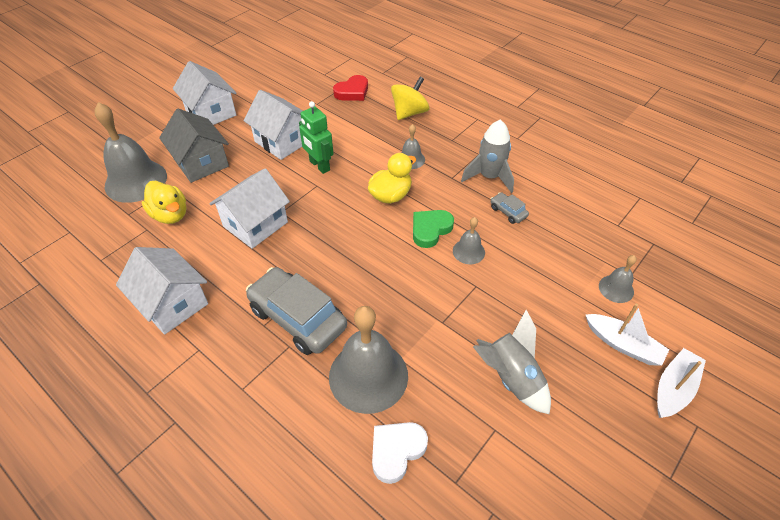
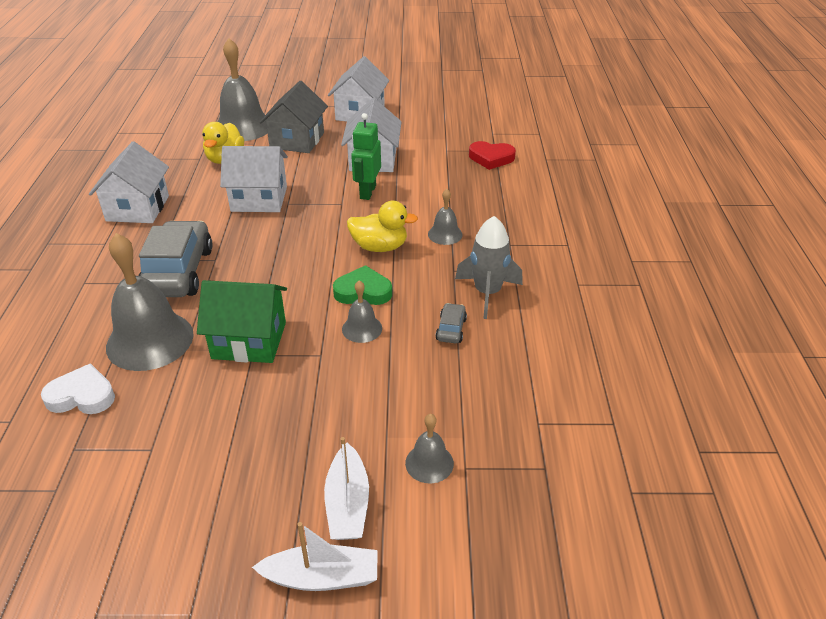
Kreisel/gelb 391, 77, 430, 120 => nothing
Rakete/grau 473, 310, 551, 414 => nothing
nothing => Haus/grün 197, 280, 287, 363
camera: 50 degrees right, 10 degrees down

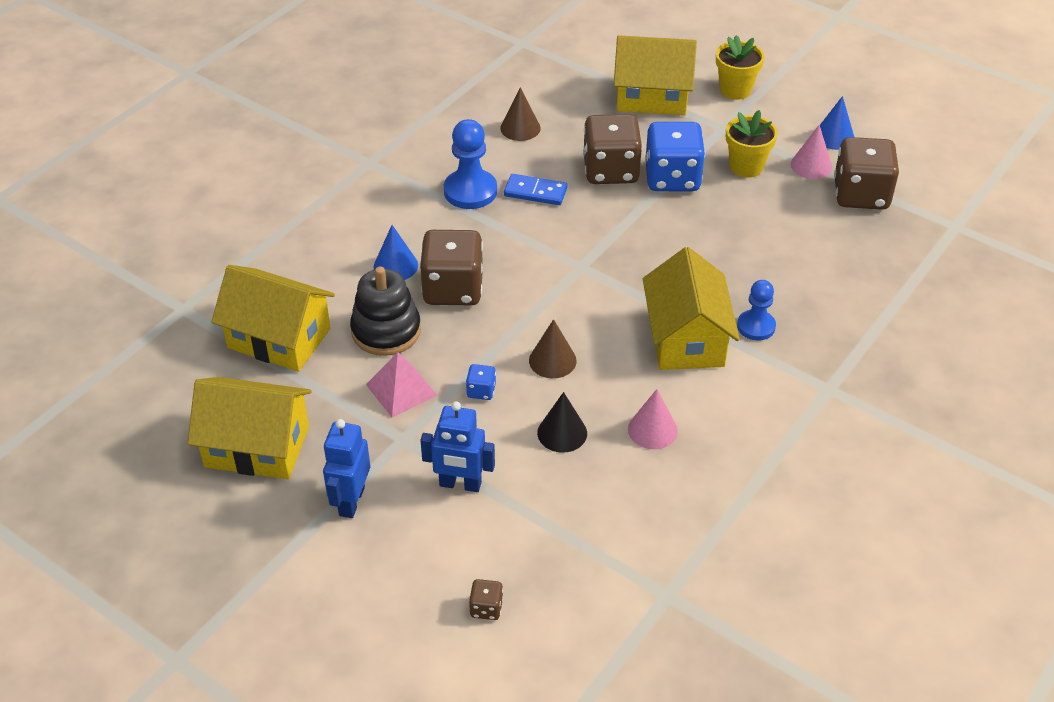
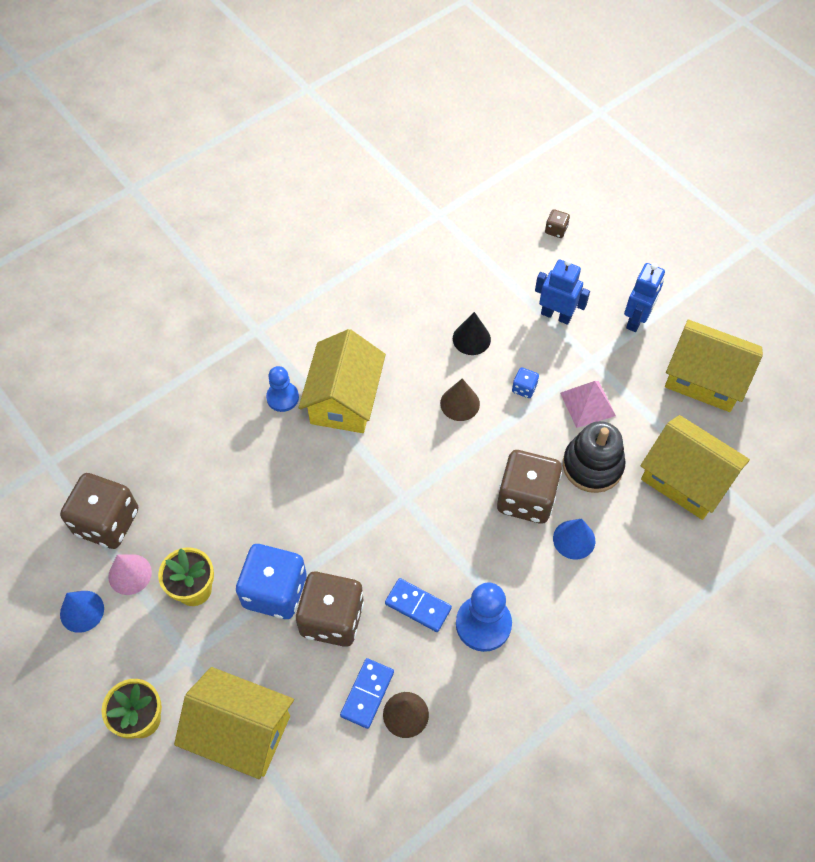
Kegel/rosa 628, 389, 678, 449 => nothing
nothing => Dominostein/blau 340, 658, 394, 729
camera: 165 degrees left, 15 degrees up

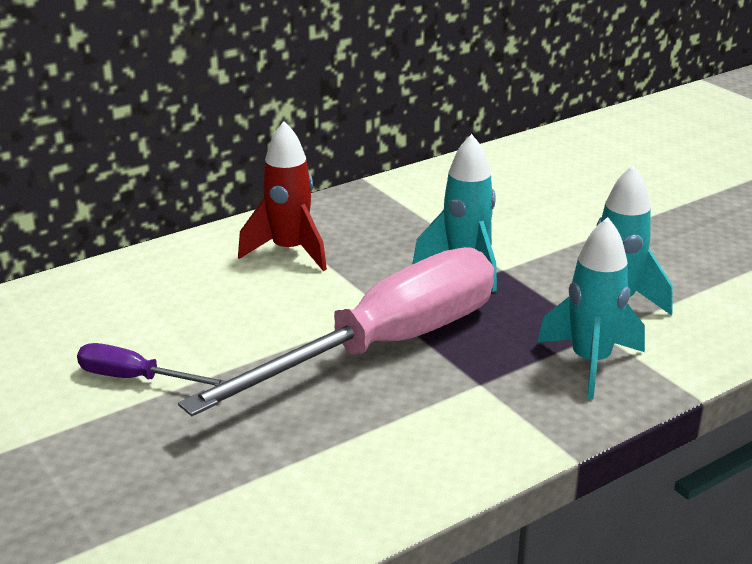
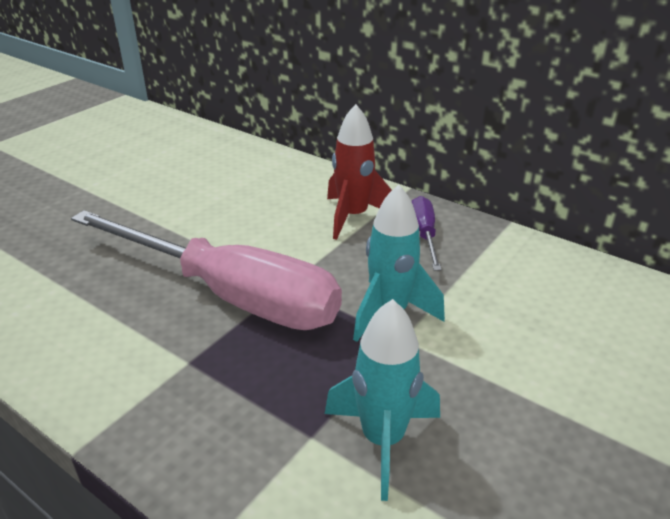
Rakete/türkis 537, 217, 645, 399 => nothing
Schraubenzieher/lila 77, 343, 226, 386 => Schraubenzieher/lila 412, 196, 442, 271, move
camera: 70 degrees right, 5 degrees up

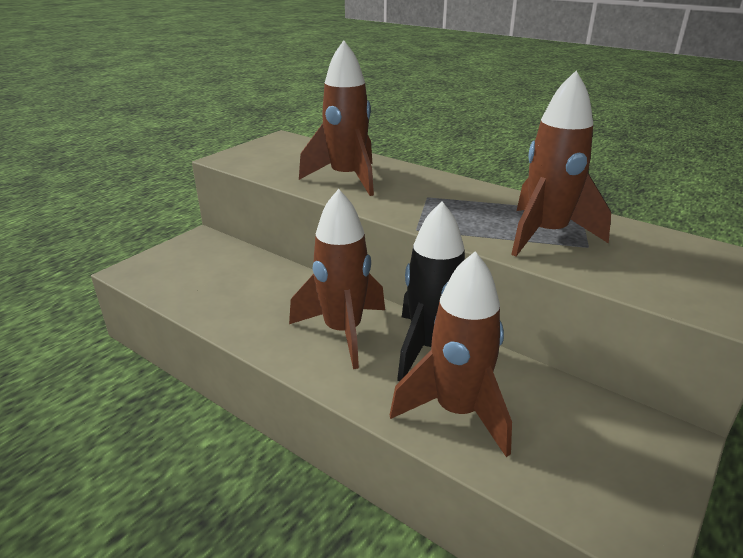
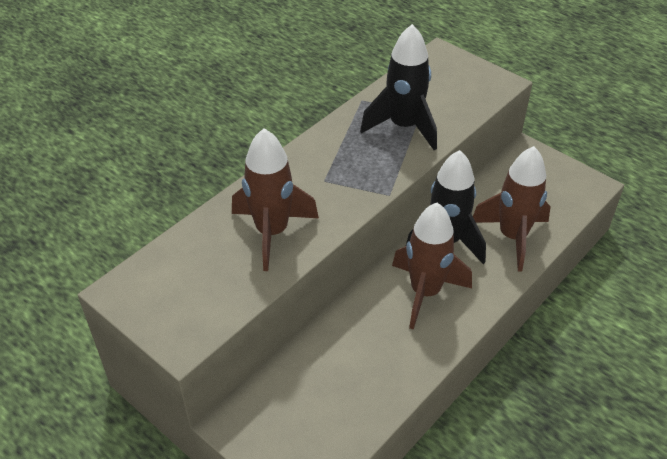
Rakete/braun 511, 71, 611, 257 => Rakete/schwarz 360, 24, 437, 150
camera: 85 degrees left, 15 degrees up

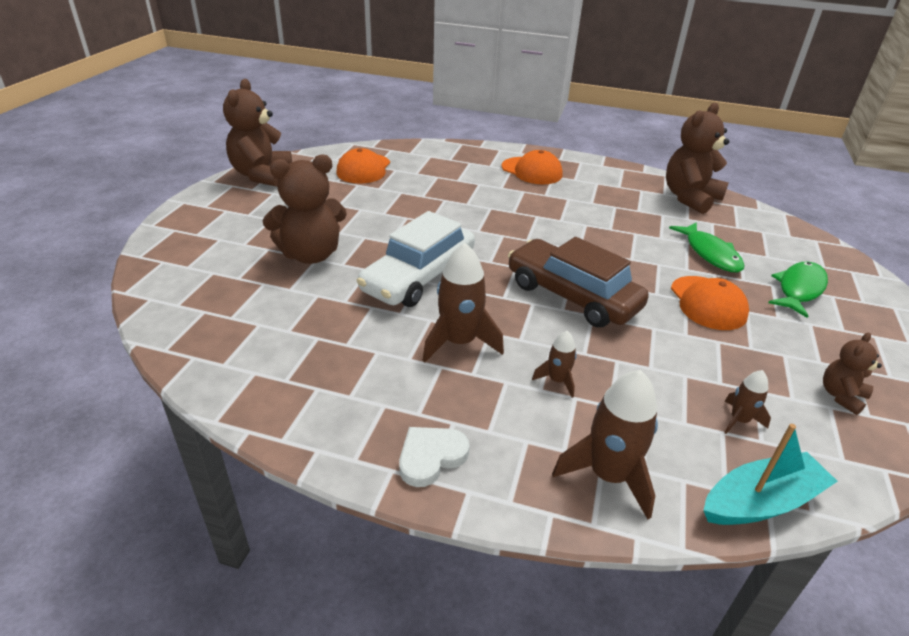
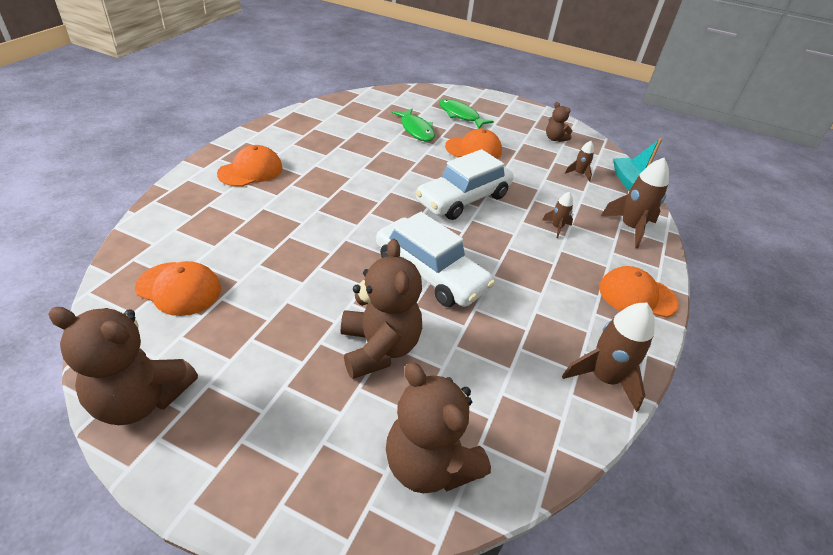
Teddybär/braun 666, 103, 729, 214 => Teddybär/braun 386, 362, 491, 493, move
Fisch/grün 669, 222, 745, 272 => Fisch/grün 392, 109, 435, 141, 75 degrees clockwise
Auto/braun 508, 237, 649, 328 => Auto/weiß 415, 149, 514, 220
Rakete/braun 422, 243, 504, 362 => Rakete/braun 562, 303, 654, 412, move
Herz/weiß 399, 427, 470, 487 => Kappe/orange 599, 266, 679, 318
camera: 85 degrees left, 5 degrees up

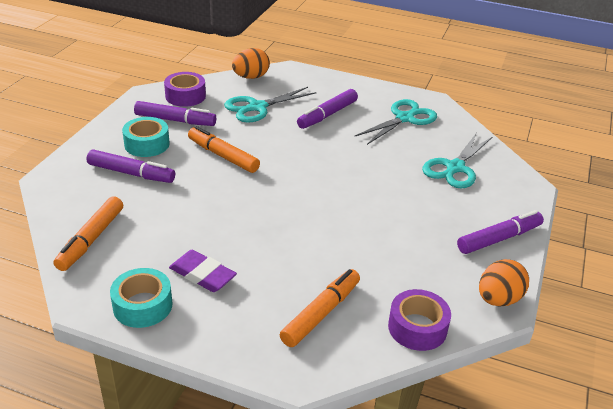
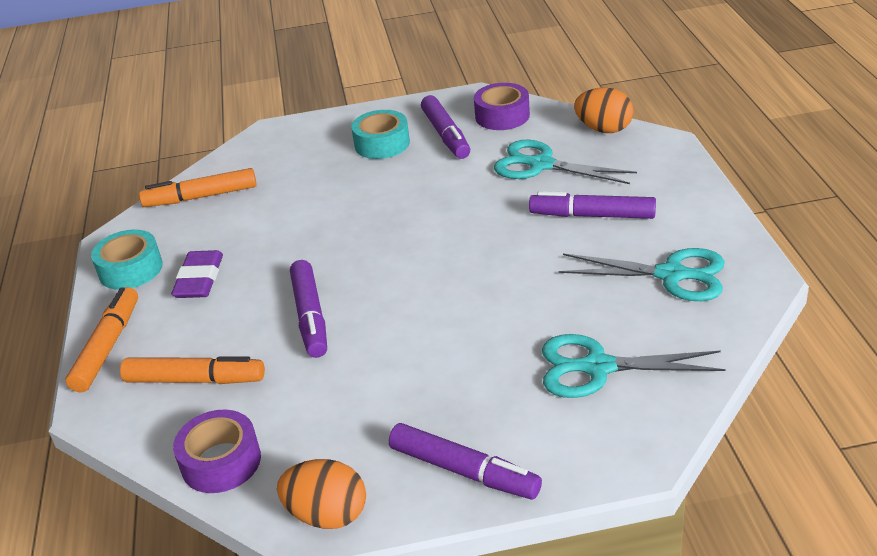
Filzstift/orange 188, 126, 260, 173 => Filzstift/orange 65, 287, 138, 393, move
Filzstift/lila 87, 149, 175, 183 => Filzstift/lila 290, 260, 327, 358, move
camera: 65 degrees right, 0 degrees up

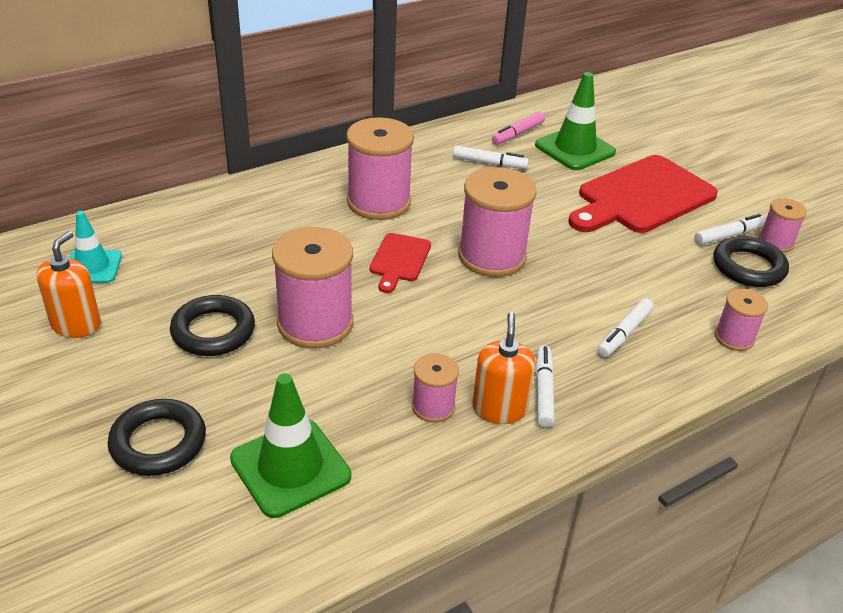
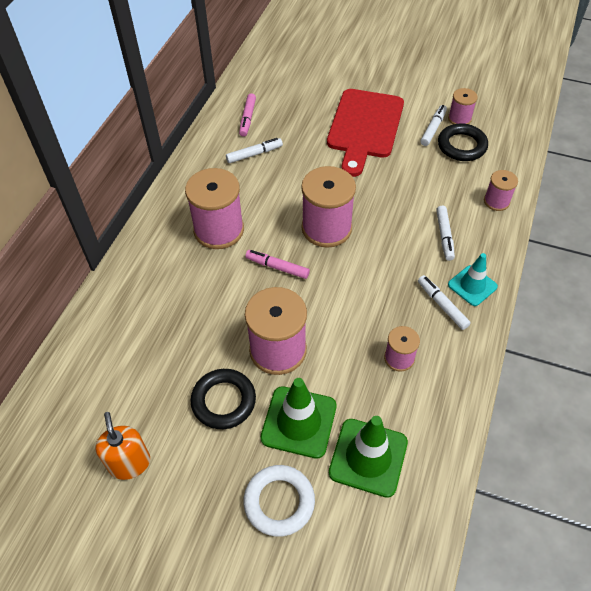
Leitkegel/grün 535, 72, 616, 170 => Leitkegel/grün 260, 378, 337, 459, move
Leitkegel/türkis 69, 211, 122, 283 => Leitkegel/türkis 448, 253, 498, 306, move
Schneidebrett/rot 370, 233, 431, 293 => Filzstift/rosa 245, 250, 310, 279
Seifenspender/orange 472, 312, 536, 424 => nothing
Ring/schwarz 107, 399, 206, 476 => Ring/weiß 244, 465, 315, 537
camera: 35 degrees left, 15 degrees up

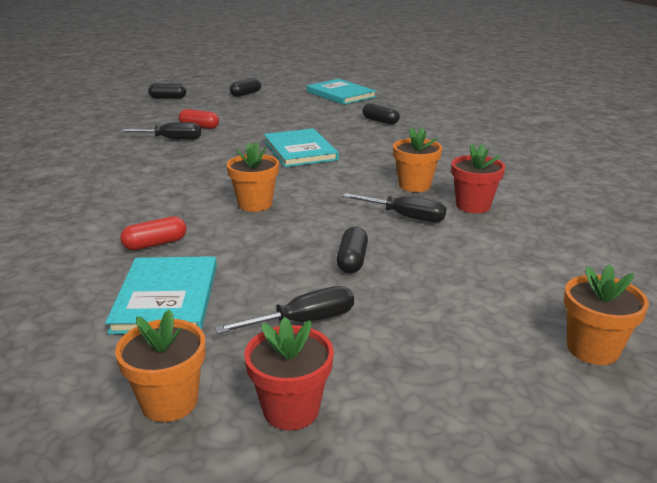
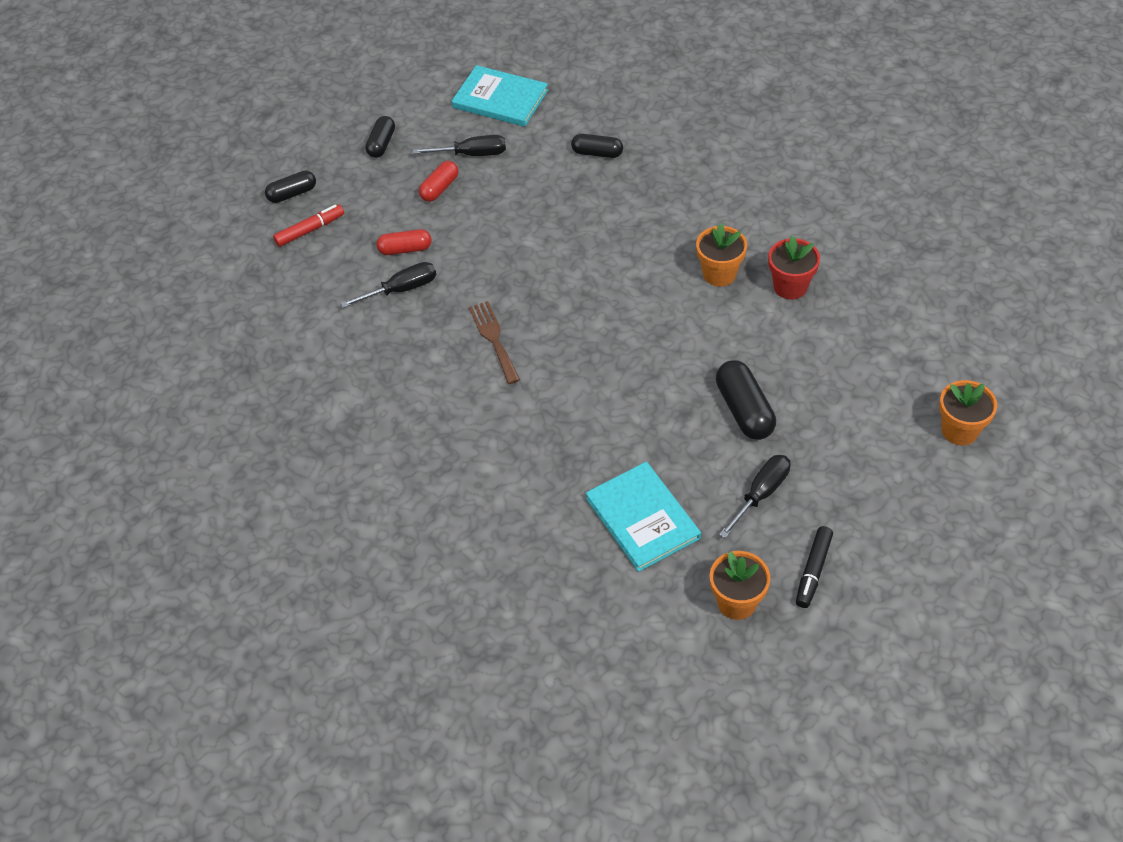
Buch/türkis 264, 128, 339, 167 => nothing
Blumentopf/orange 226, 142, 279, 212 => nothing
Schraubenzieher/schwarz 343, 193, 447, 222 => Schraubenzieher/schwarz 413, 135, 506, 156, move
Kapsel/rot 120, 216, 186, 251 => Kapsel/rot 419, 161, 458, 202, move
Kapsel/schwarz 337, 227, 368, 273 => Kapsel/schwarz 716, 360, 776, 440, x1.54
Blumentopf/rot 244, 317, 334, 430 => Filzstift/schwarz 796, 526, 833, 608
nothing => Filzstift/rot 273, 205, 344, 247
nothing => Gabel/braun 469, 301, 520, 384
camera: 25 degrees left, 25 degrees up

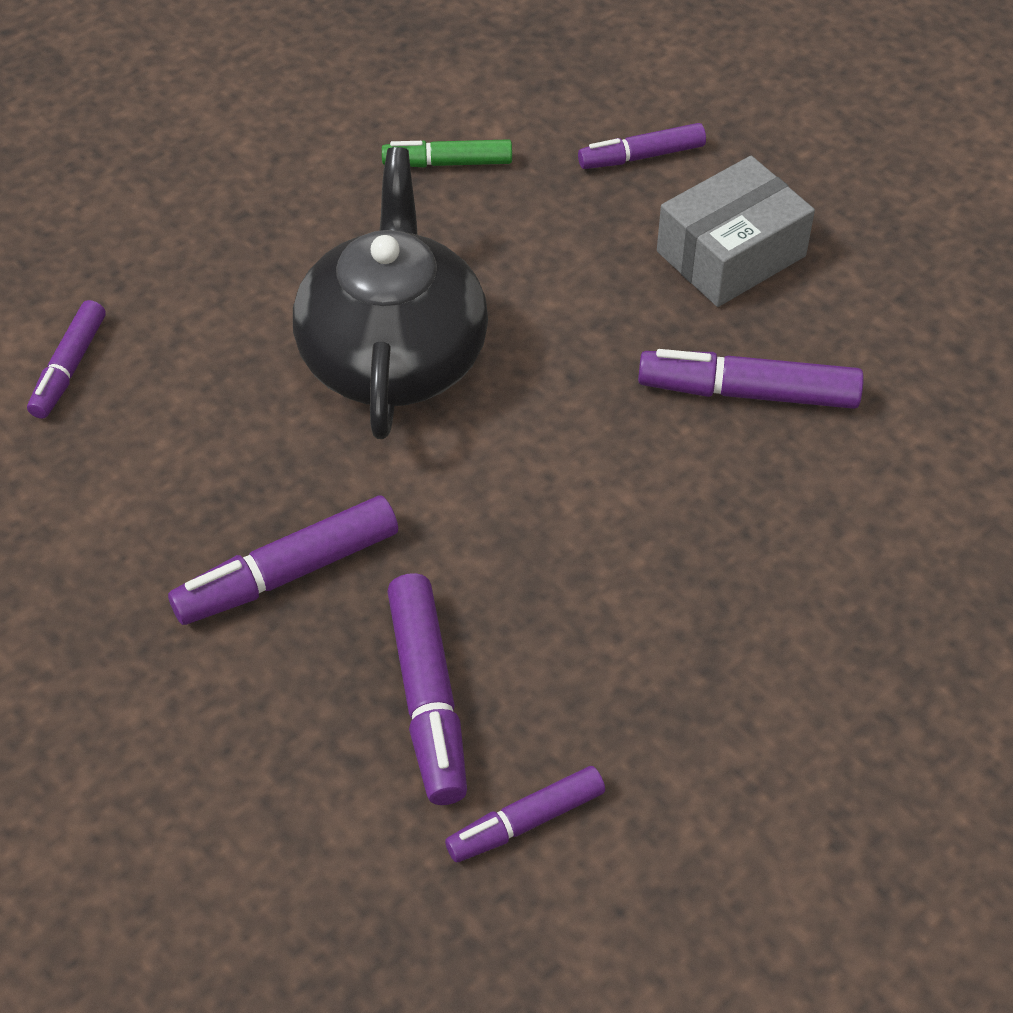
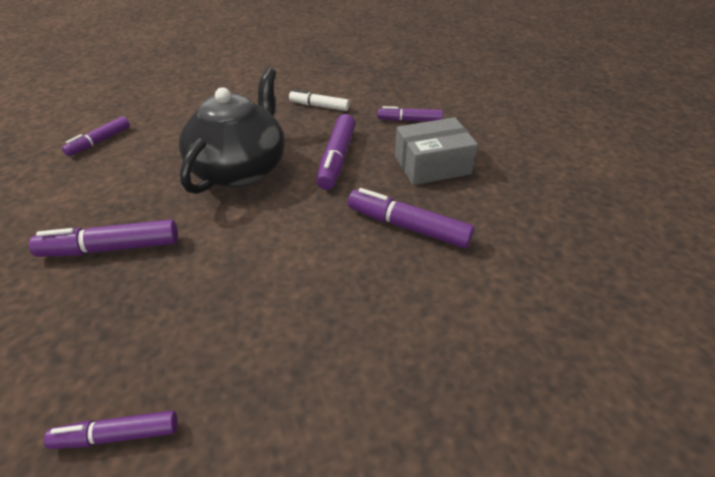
Filzstift/grün 382, 139, 512, 168 => Filzstift/weiß 289, 89, 350, 111
Filzstift/lila 387, 573, 467, 805 => Filzstift/lila 316, 114, 355, 190, move
camera: 20 degrees right, 10 degrees down

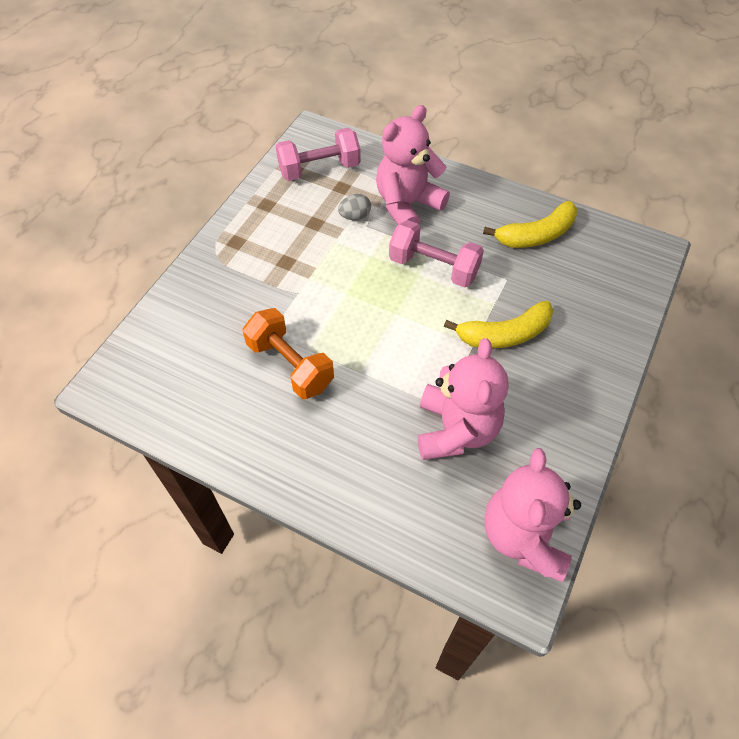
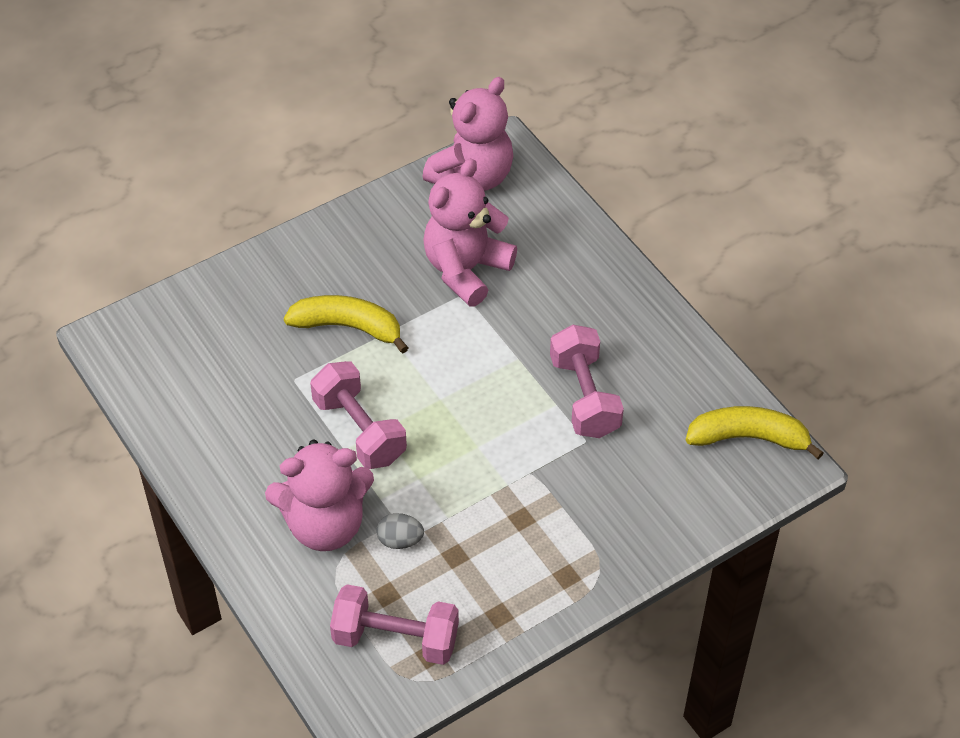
Banane/gelb 483, 201, 577, 248 => Banane/gelb 686, 406, 823, 459, move
Hantel/orange 243, 308, 334, 399 => Hantel/rosa 550, 325, 624, 438
camera: 150 degrees left, 5 degrees down

